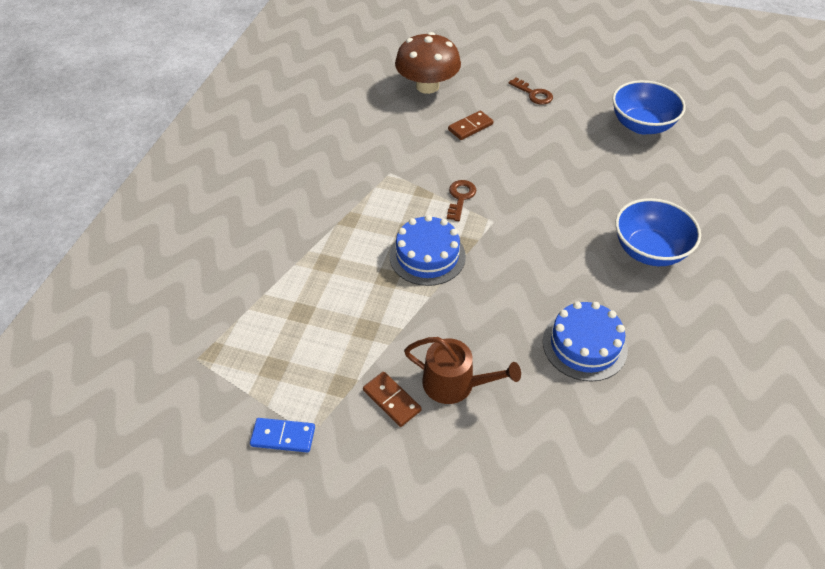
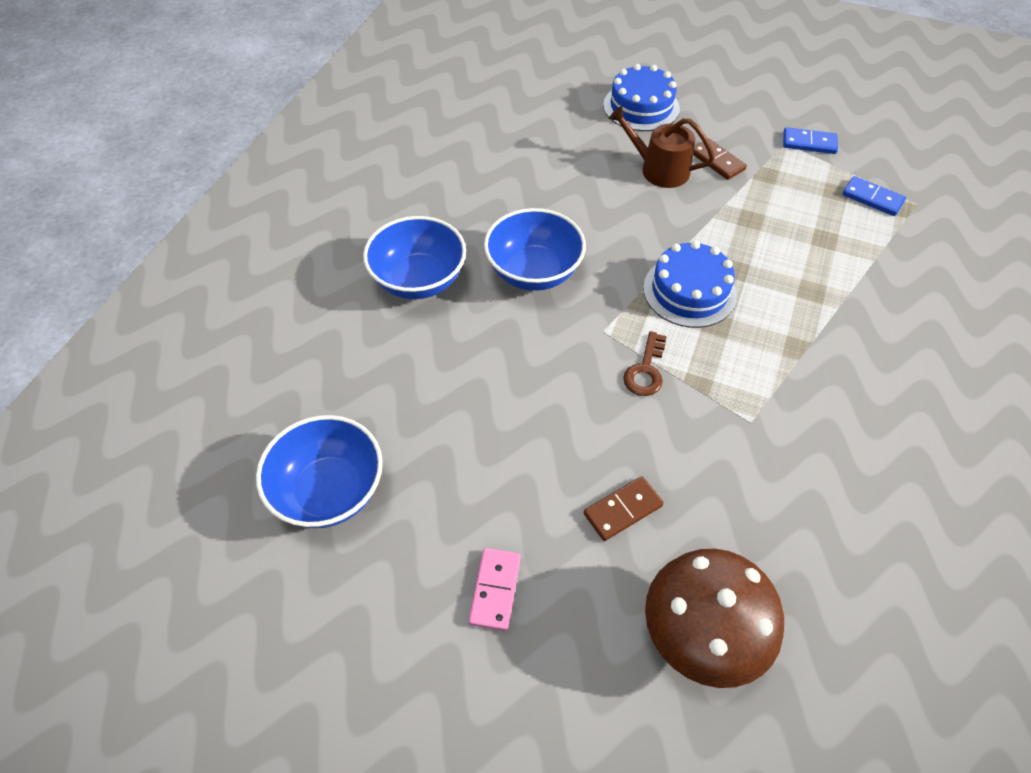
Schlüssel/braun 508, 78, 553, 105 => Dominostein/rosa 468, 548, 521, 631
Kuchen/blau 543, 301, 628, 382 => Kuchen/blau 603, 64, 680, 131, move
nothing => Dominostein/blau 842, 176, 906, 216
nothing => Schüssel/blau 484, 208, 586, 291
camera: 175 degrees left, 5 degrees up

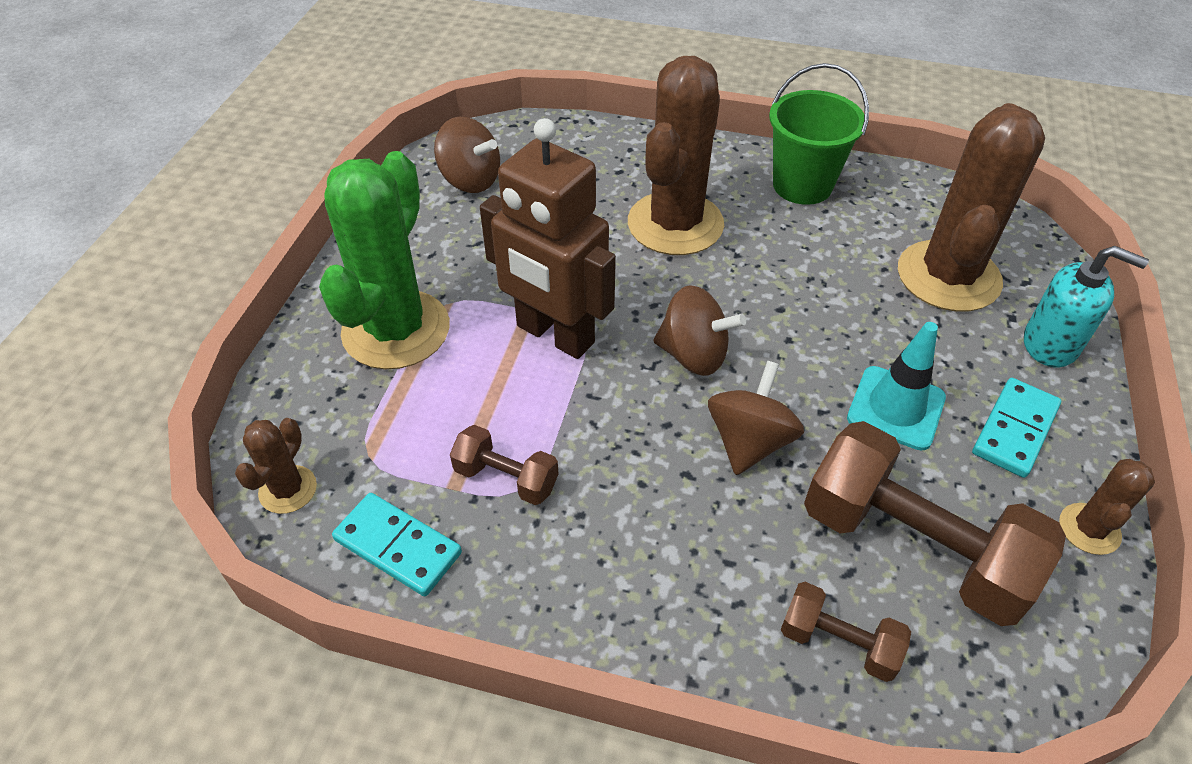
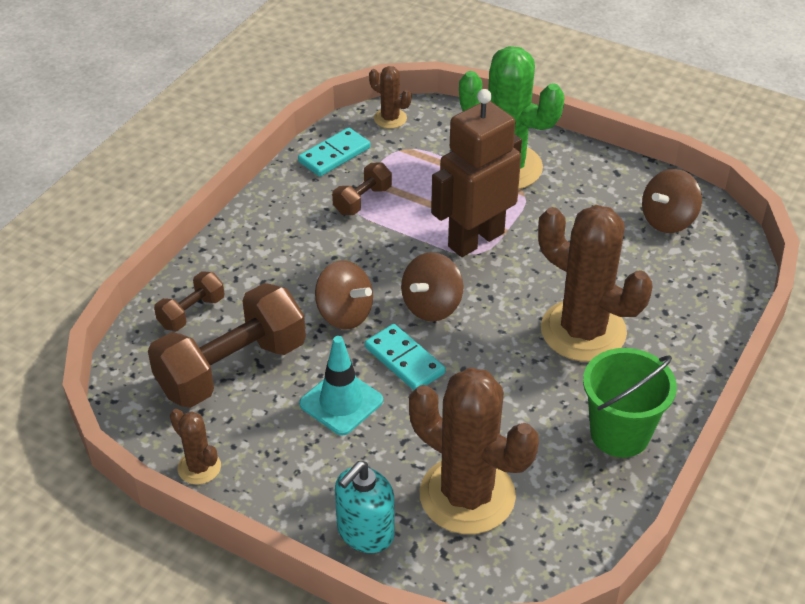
Dominostein/türkis 972, 378, 1061, 478 => Dominostein/türkis 365, 324, 445, 390, move
camera: 105 degrees right, 5 degrees down

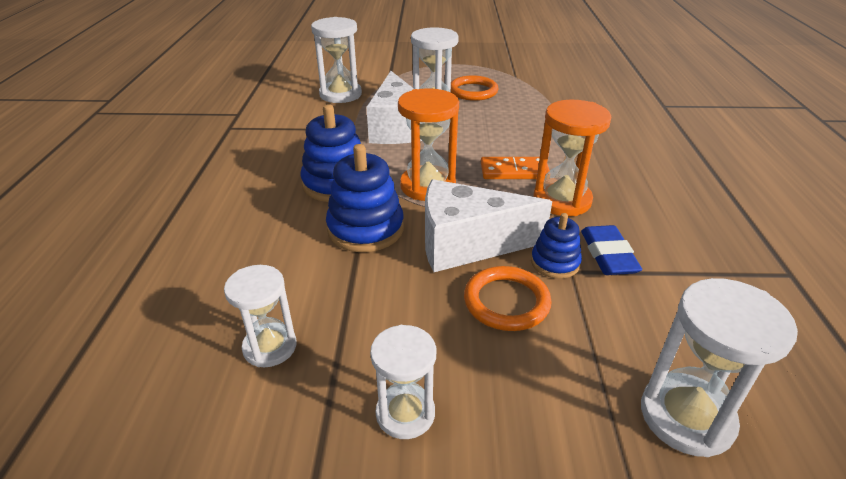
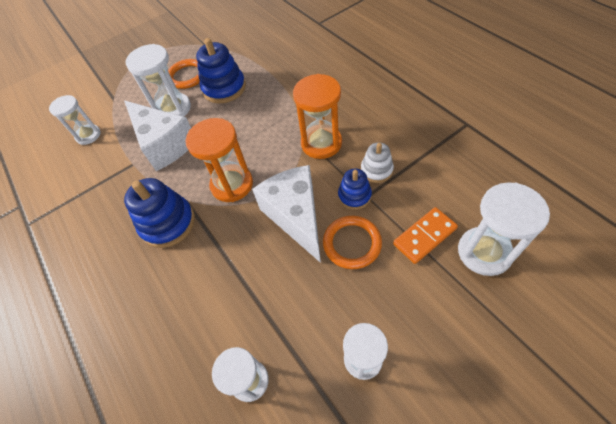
Sanduhr/weiß 311, 17, 362, 103 => Sanduhr/weiß 49, 95, 101, 145, x0.67
Stapelspielzeug/blau 326, 144, 404, 252 => Stapelspielzeug/blau 196, 38, 246, 103, move
Dominostein/orange 481, 157, 550, 179 => Dominostein/orange 393, 207, 458, 264, move
Käse/weiß 425, 179, 552, 272 => Käse/weiß 252, 165, 321, 263, 105 degrees clockwise
Radiergummi/blau 581, 225, 642, 275 => Stapelspielzeug/weiß 361, 143, 394, 183
camera: 30 degrees left, 20 degrees up

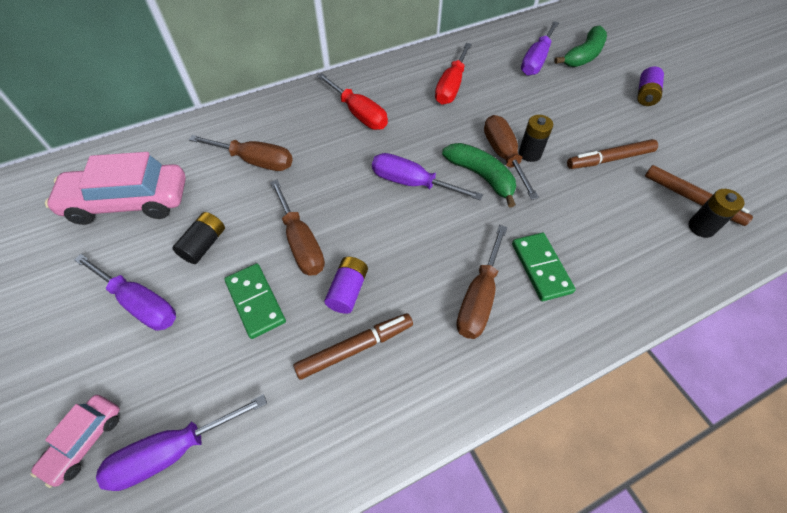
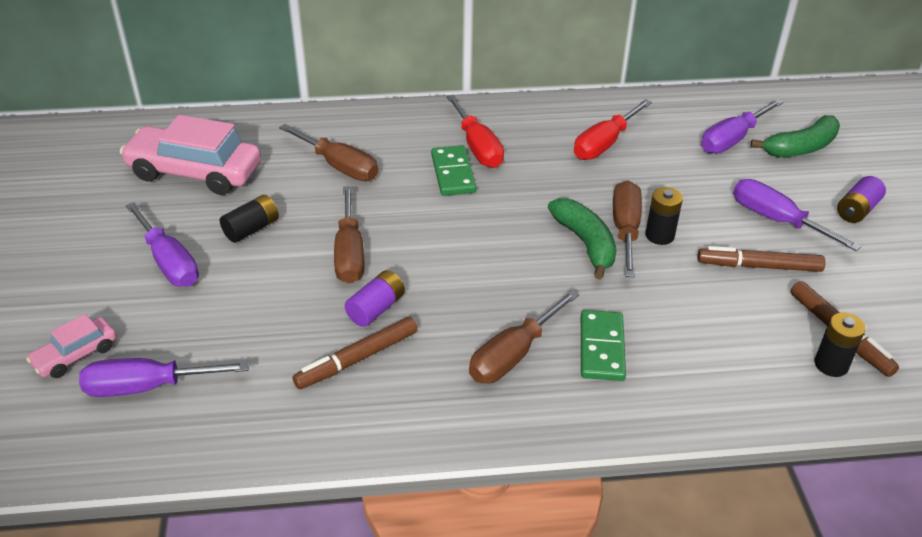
Schraubenzieher/lila 372, 153, 483, 201 => Schraubenzieher/lila 733, 179, 861, 251, move
Dominostein/grün 224, 263, 286, 339 => Dominostein/grün 431, 145, 477, 196, move
Filzstift/braun 293, 313, 413, 380 => Filzstift/braun 292, 317, 417, 389, 150 degrees clockwise
camera: 20 degrees right, 15 degrees down

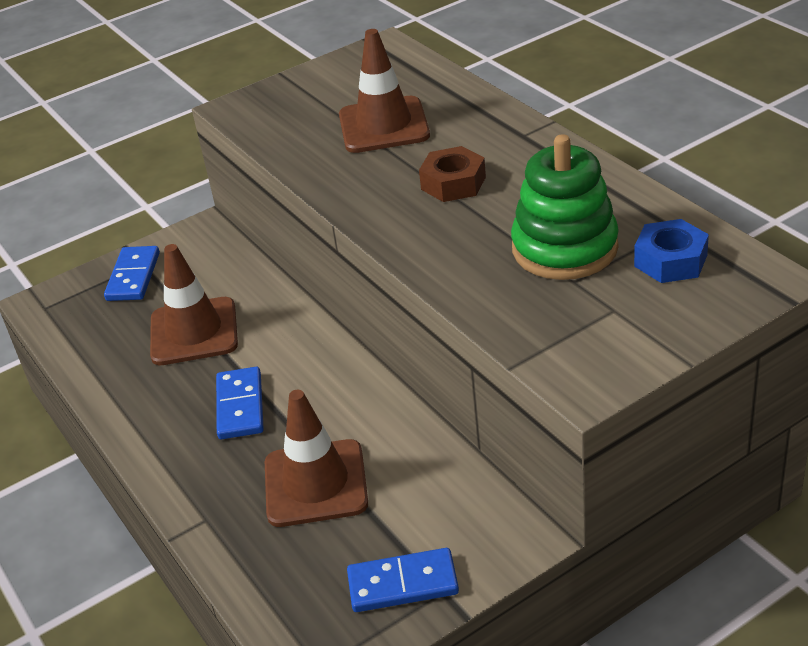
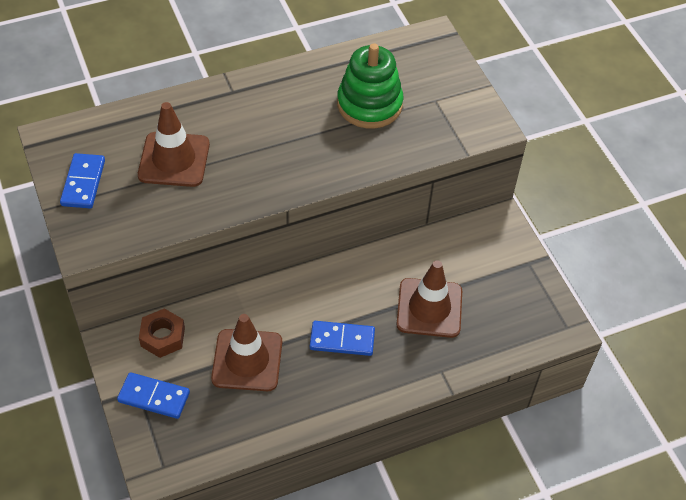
Sechskantmutter/braun 419, 146, 486, 202 => Sechskantmutter/braun 139, 308, 185, 358, move
Sechskantmutter/blau 634, 219, 709, 283 => nothing
Dominostein/blau 347, 548, 459, 612 => Dominostein/blau 60, 153, 105, 208, move
camera: 85 degrees left, 15 degrees up

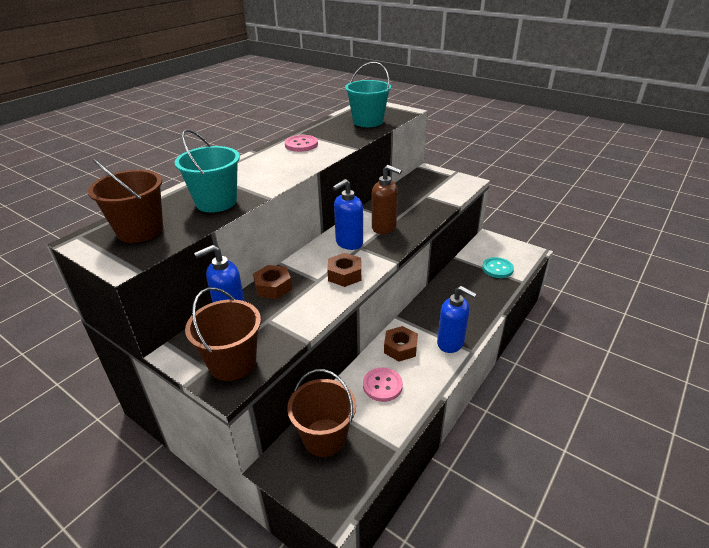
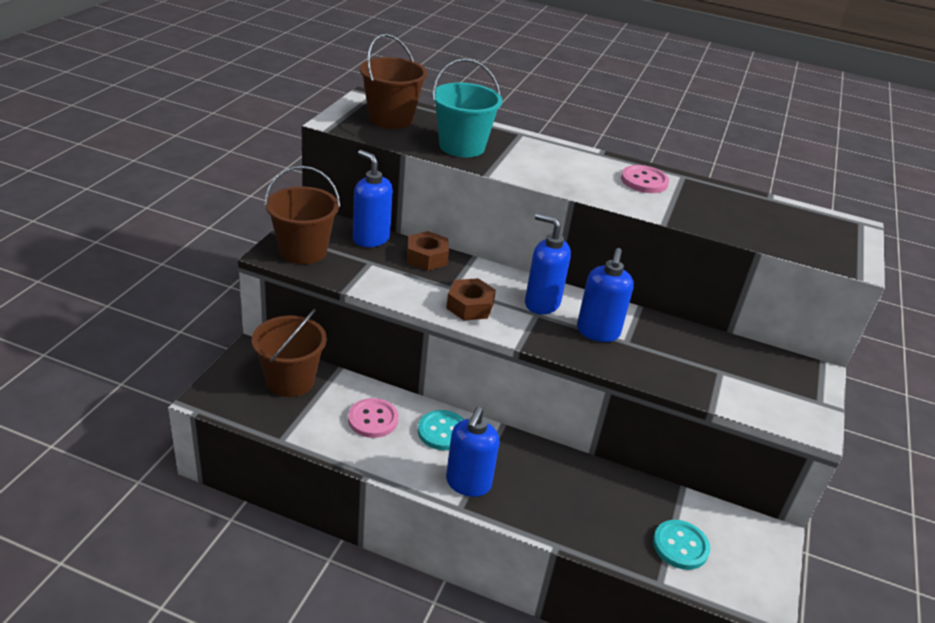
Eimer/türkis 345, 62, 391, 127 => nothing
Seifenspender/braun 372, 165, 402, 234 => Seifenspender/blau 577, 248, 634, 342
Sechskantmutter/braun 384, 326, 418, 362 => Knopf/türkis 418, 410, 464, 450
camera: 70 degrees right, 0 degrees up

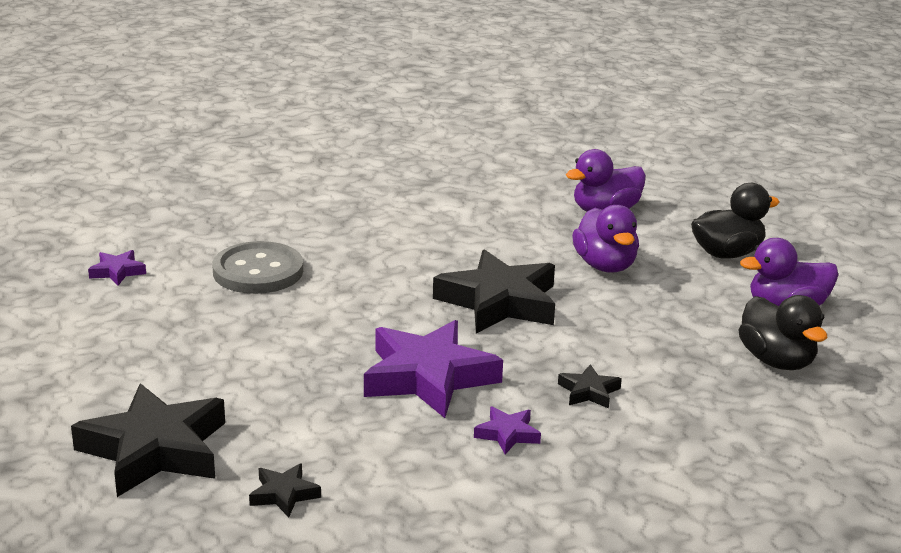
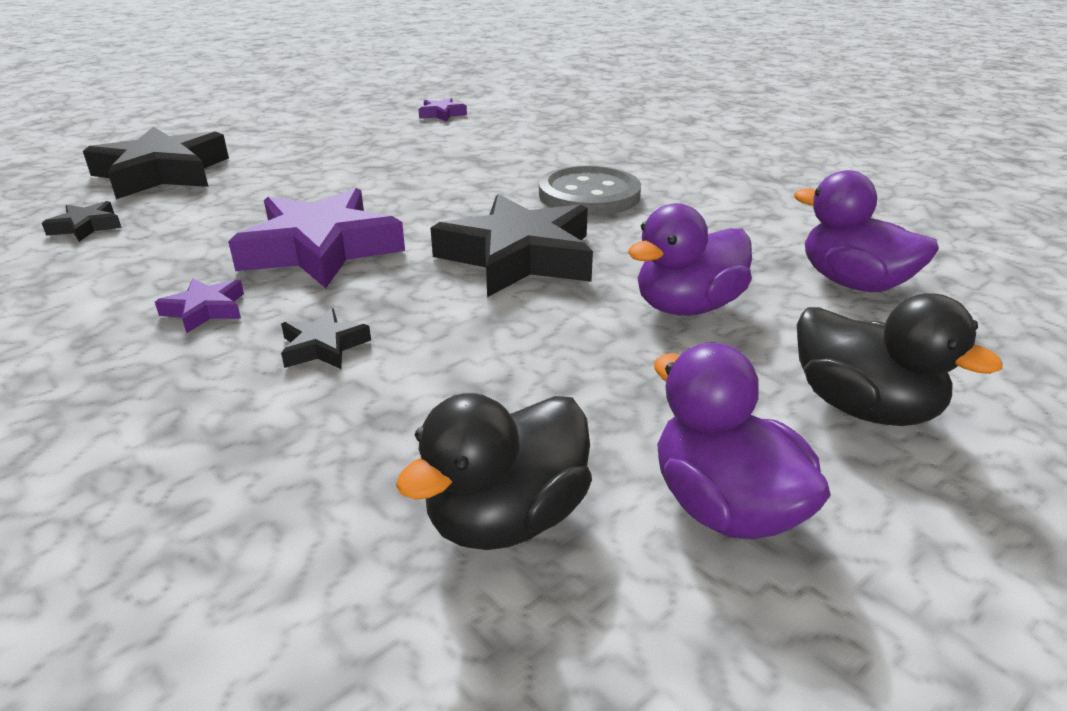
Knopf/grau 212, 241, 303, 294 => Knopf/grau 539, 166, 641, 216, move
camera: 70 degrees right, 5 degrees up

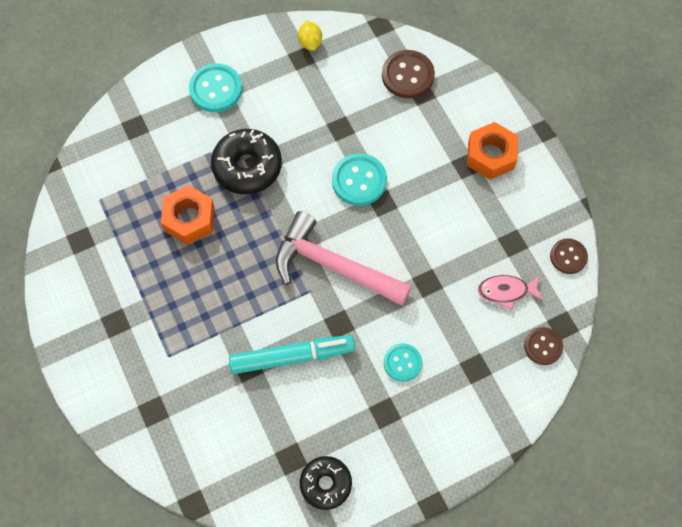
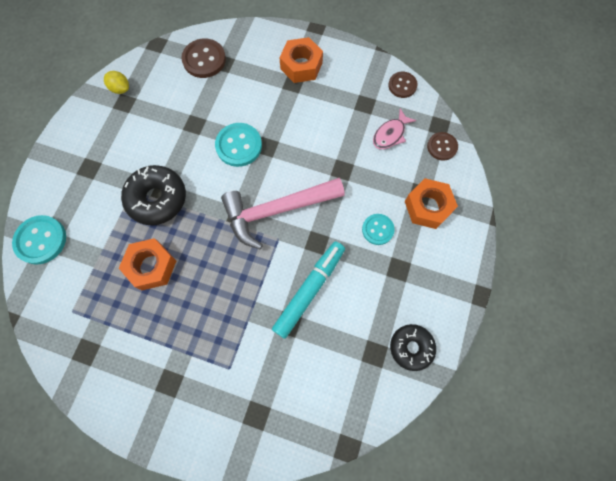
Knopf/türkis 189, 63, 242, 112 => Knopf/türkis 12, 215, 66, 264, move
nothing => Sechskantmutter/orange 405, 178, 458, 229
camera: 45 degrees left, 5 degrees up

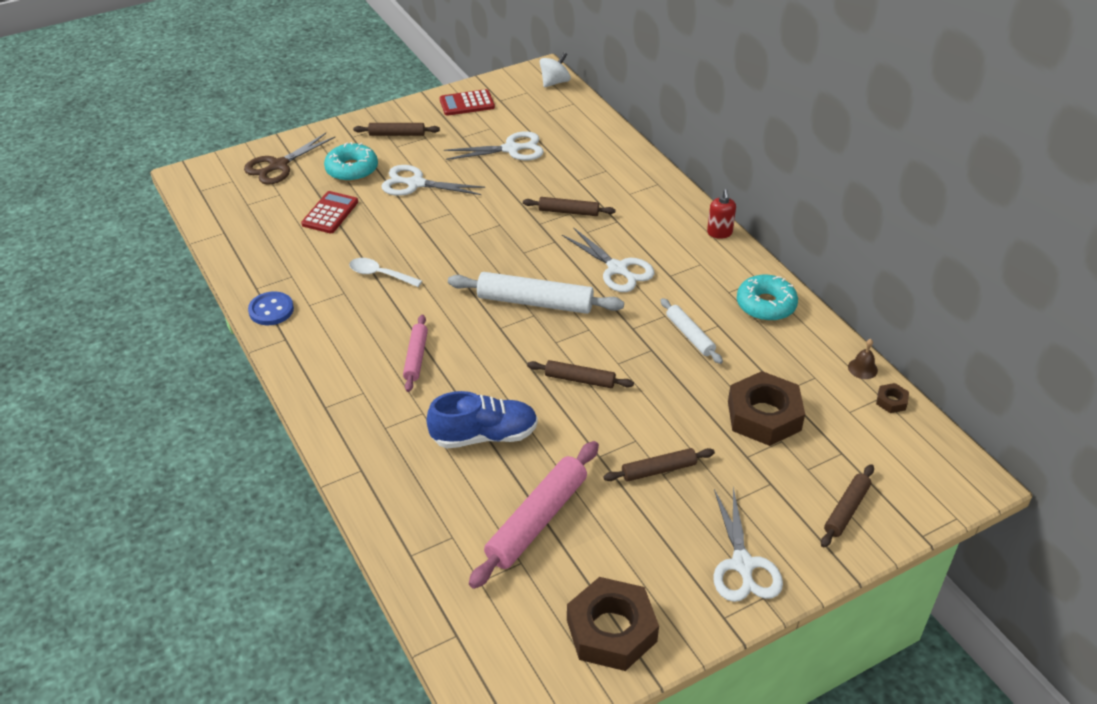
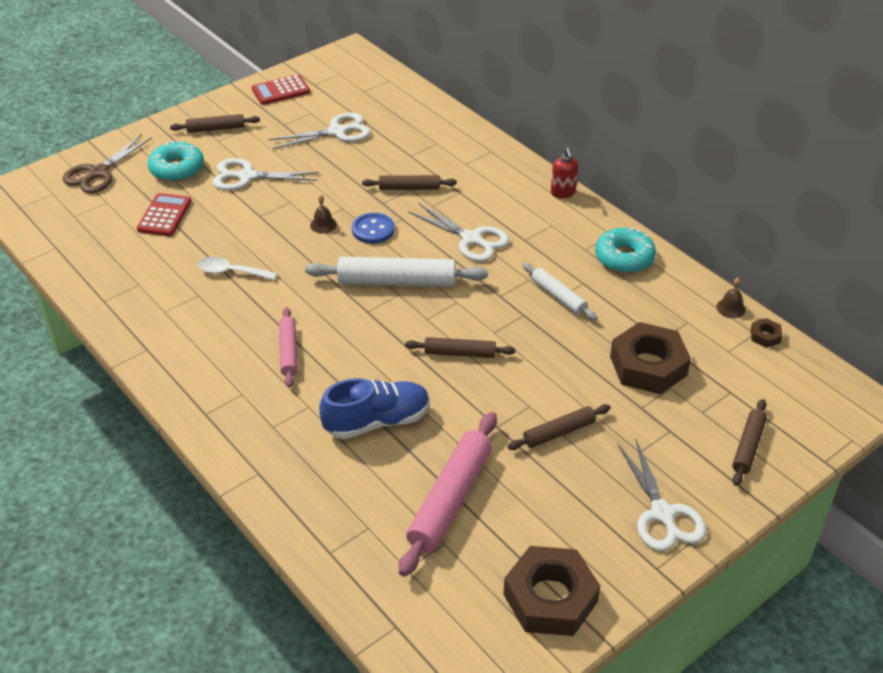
Kreisel/weiß 540, 52, 571, 87 => nothing
Knopf/blau 248, 291, 294, 325 => Knopf/blau 352, 213, 394, 244, move
nothing => Glocke/braun 310, 195, 337, 233
camera: 10 degrees left, 0 degrees up

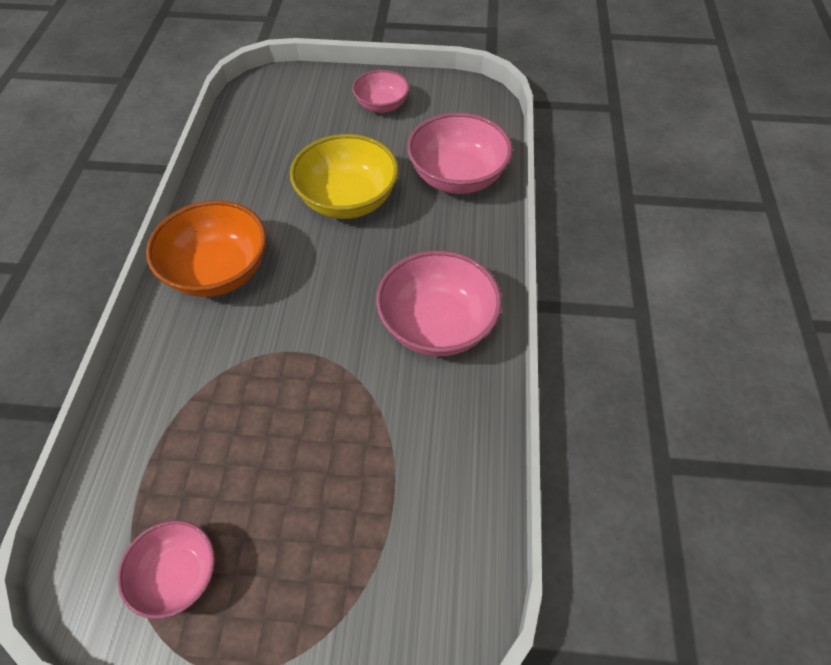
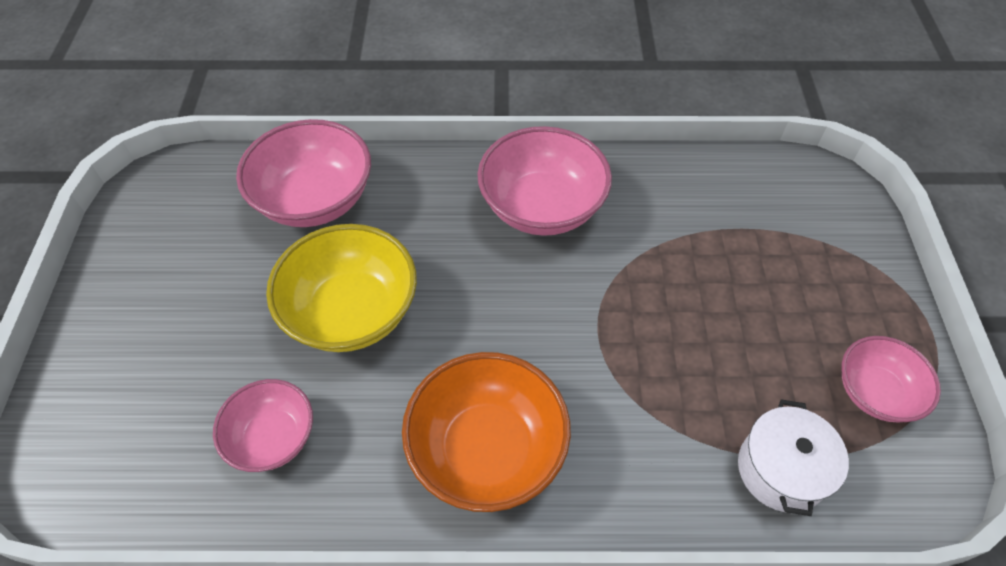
Schüssel/rosa 352, 70, 409, 113 => Schüssel/rosa 213, 379, 313, 472, move
nothing => Kochtopf/weiß 738, 399, 849, 516
camera: 95 degrees left, 0 degrees up

